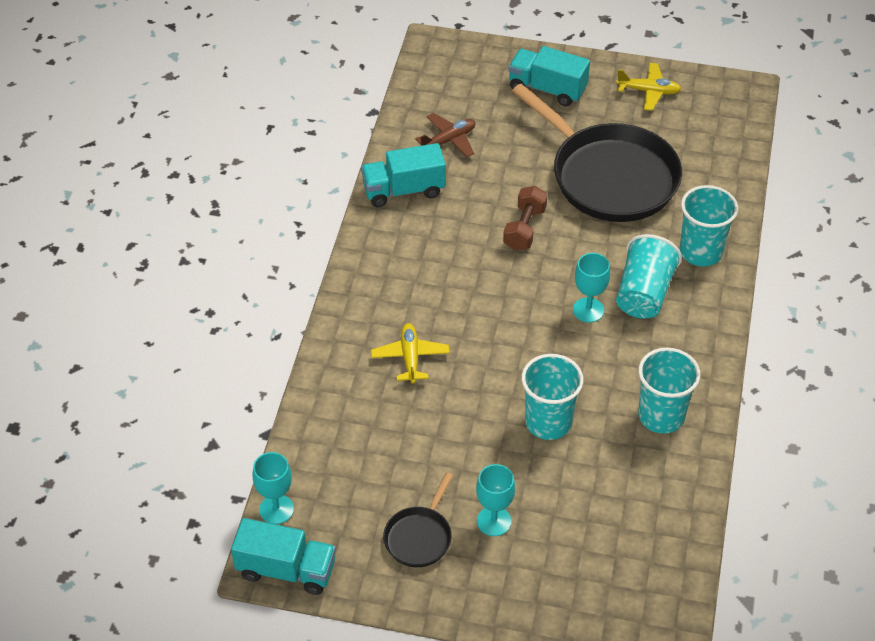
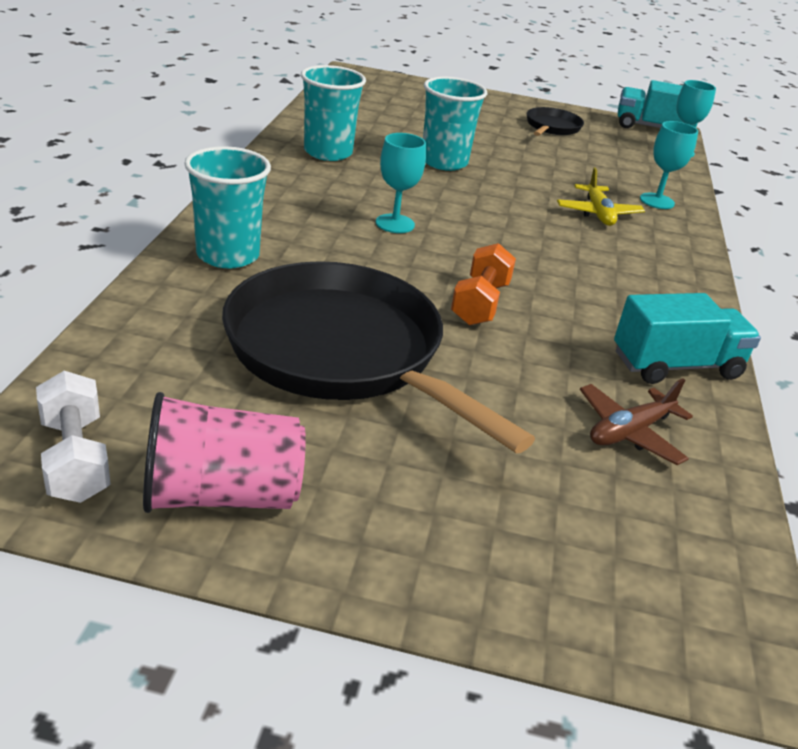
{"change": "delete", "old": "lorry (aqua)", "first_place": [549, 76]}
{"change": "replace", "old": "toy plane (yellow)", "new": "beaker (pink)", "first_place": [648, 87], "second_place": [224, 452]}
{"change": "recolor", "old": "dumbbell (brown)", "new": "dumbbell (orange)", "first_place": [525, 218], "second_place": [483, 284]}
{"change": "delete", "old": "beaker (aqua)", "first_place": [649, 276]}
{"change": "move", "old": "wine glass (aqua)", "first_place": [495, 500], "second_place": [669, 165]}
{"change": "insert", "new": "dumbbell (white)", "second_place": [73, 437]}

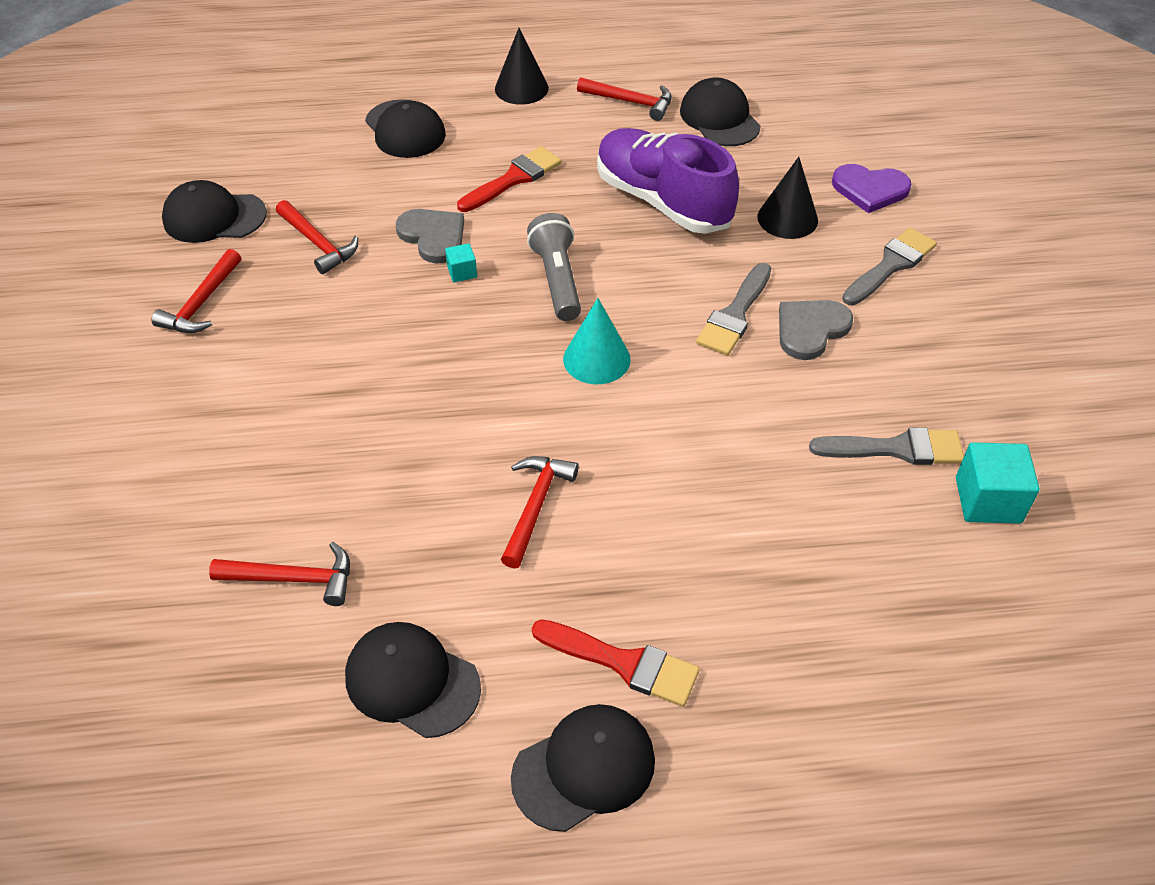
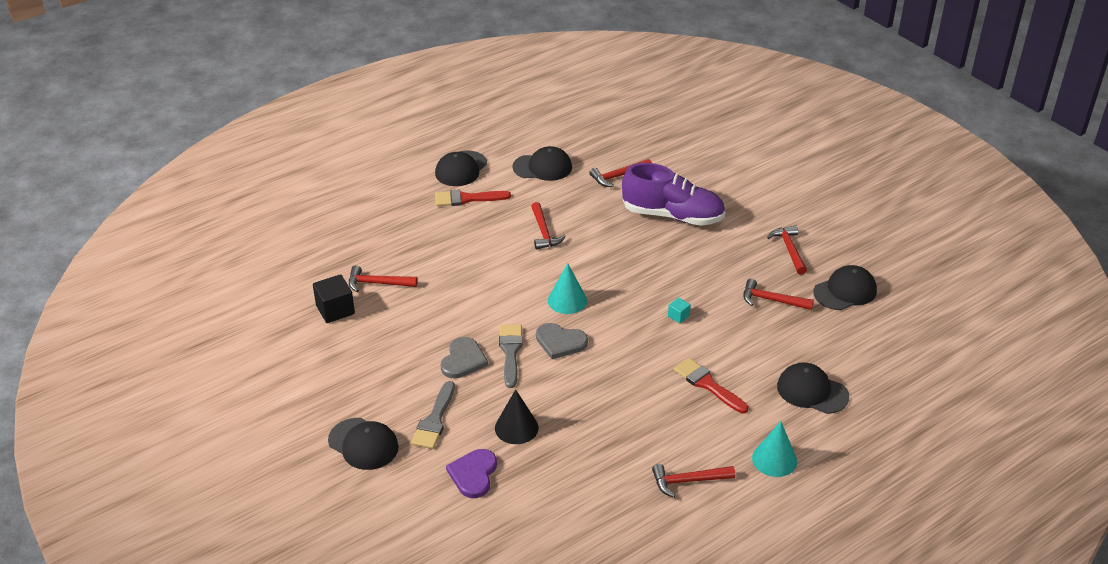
{"change": "recolor", "old": "cone (ebony)", "new": "cone (aqua)", "first_place": [522, 66], "second_place": [774, 449]}
{"change": "move", "old": "peaked cap (ebony)", "first_place": [720, 111], "second_place": [363, 444]}
{"change": "move", "old": "lace-up shoe (violet)", "first_place": [668, 181], "second_place": [673, 194]}
{"change": "rotate", "old": "brush (red)", "first_place": [509, 179], "second_place": [711, 385], "degrees": 120}
{"change": "rotate", "old": "heart (violet)", "first_place": [872, 188], "second_place": [471, 473], "degrees": -60}
{"change": "move", "old": "heart (grey)", "first_place": [430, 236], "second_place": [562, 341]}
{"change": "delete", "old": "torch (grey)", "first_place": [554, 267]}
{"change": "delete", "old": "brush (grey)", "first_place": [886, 446]}
{"change": "recolor", "old": "cube (aqua)", "new": "cube (ebony)", "first_place": [998, 483], "second_place": [334, 298]}
{"change": "insert", "new": "carpenter's hammer (red)", "second_place": [383, 278]}

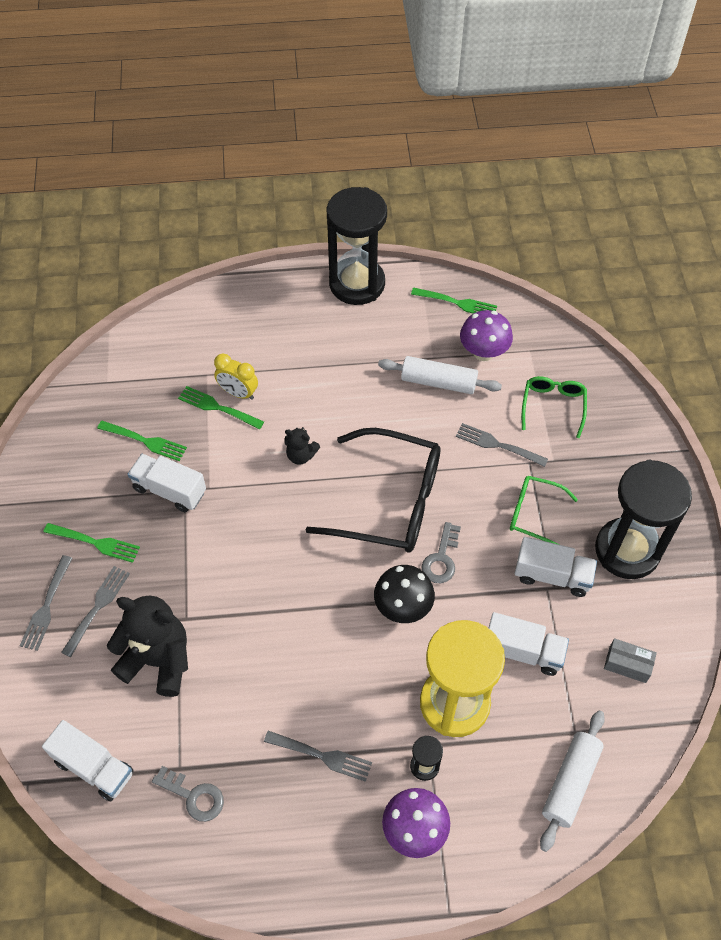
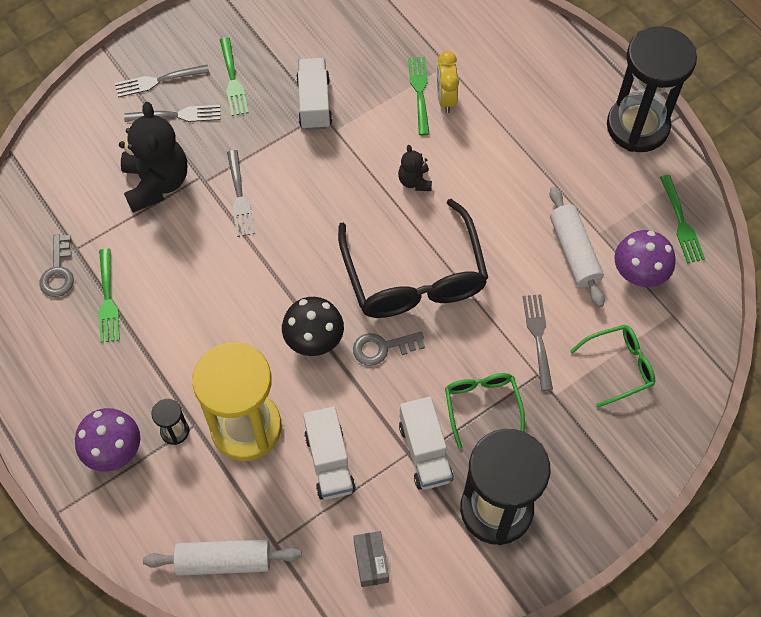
{"change": "move", "old": "dinner fork (leaf-green)", "first_place": [142, 441], "second_place": [109, 295]}
{"change": "delete", "old": "lorry (white)", "first_place": [88, 760]}
{"change": "move", "old": "dinner fork (grey)", "first_place": [318, 756], "second_place": [241, 193]}

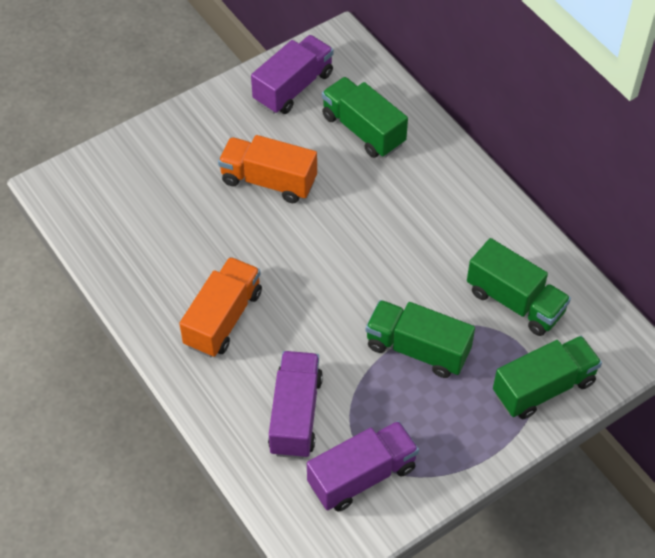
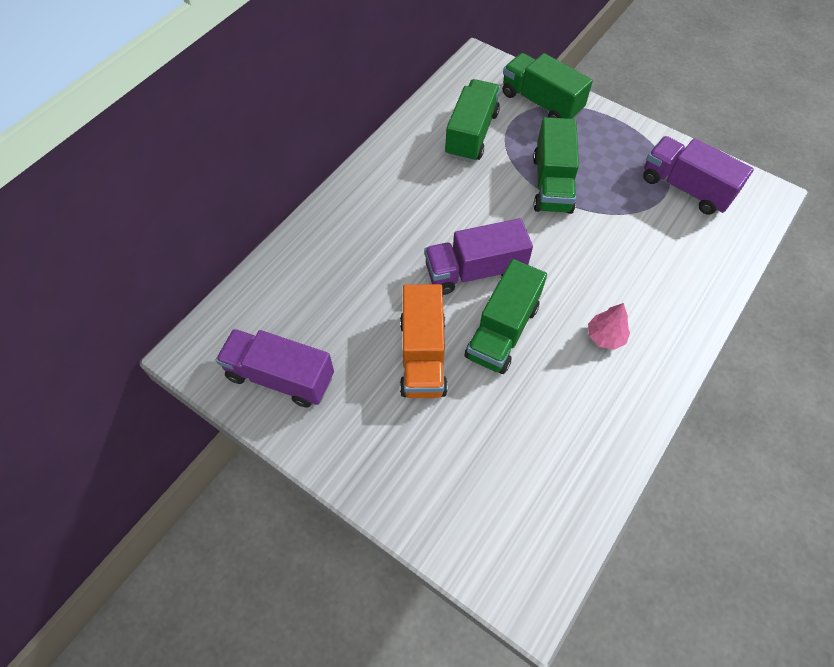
{"change": "move", "old": "lorry (leaf-green)", "first_place": [365, 117], "second_place": [506, 316]}
{"change": "replace", "old": "lorry (orange)", "new": "tree (pink)", "first_place": [220, 307], "second_place": [609, 326]}
{"change": "move", "old": "lorry (violet)", "first_place": [295, 405], "second_place": [478, 256]}

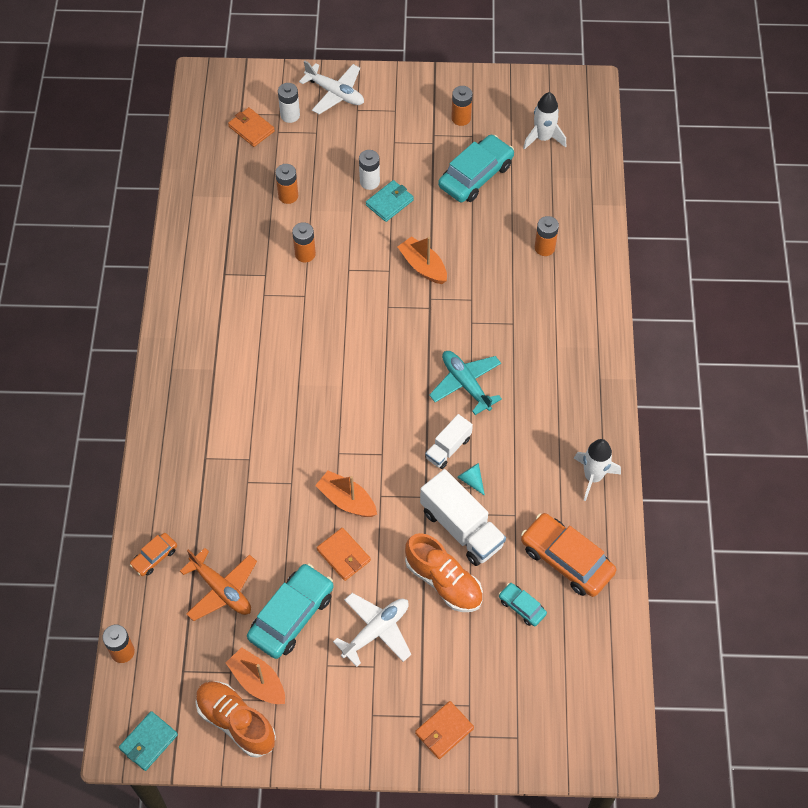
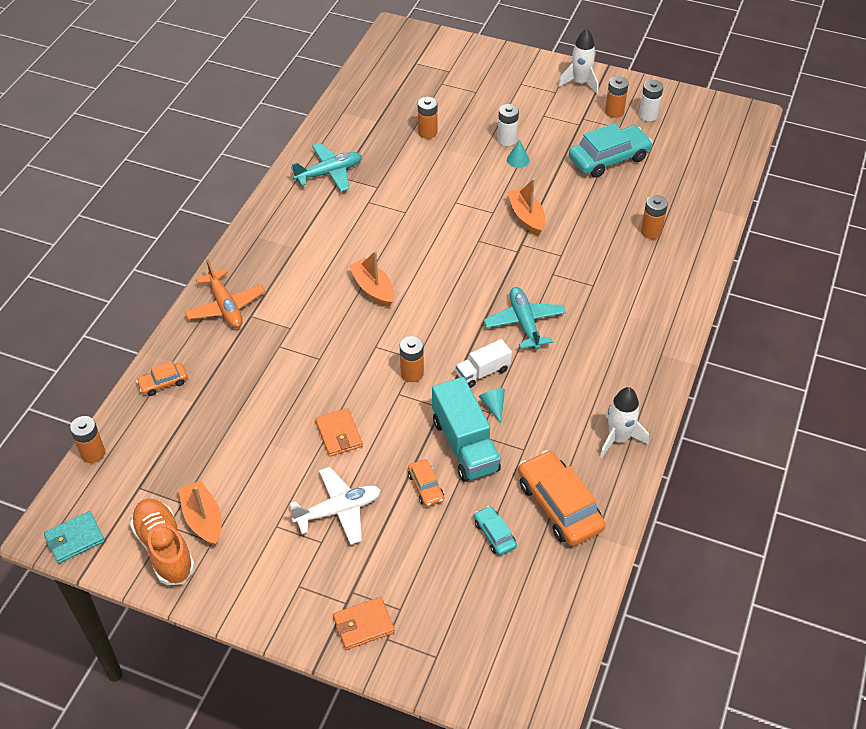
{"change": "delete", "old": "toy plane (white)", "first_place": [331, 87]}
{"change": "move", "old": "power cell (white)", "first_place": [289, 103], "second_place": [651, 100]}
{"change": "move", "old": "toy rocket (white)", "first_place": [544, 121], "second_place": [578, 61]}
{"change": "delete", "old": "card wallet (orange)", "first_place": [251, 127]}
{"change": "replace", "old": "card wallet (aqua)", "new": "cone (aqua)", "first_place": [390, 201], "second_place": [518, 154]}
{"change": "move", "old": "power cell (orange)", "first_place": [304, 242], "second_place": [412, 359]}
{"change": "recolor", "old": "lorry (white)", "new": "lorry (aqua)", "first_place": [463, 517], "second_place": [466, 429]}
{"change": "move", "old": "sailboat (orange)", "first_place": [346, 494], "second_place": [371, 279]}
{"change": "replace", "old": "lace-up shoe (orange)", "new": "car (orange)", "first_place": [444, 572], "second_place": [426, 483]}
{"change": "move", "old": "toy plane (orange)", "first_place": [218, 584], "second_place": [225, 294]}
{"change": "delete", "old": "car (aqua)", "first_place": [290, 611]}
{"change": "insert", "new": "toy plane (aqua)", "second_place": [326, 167]}

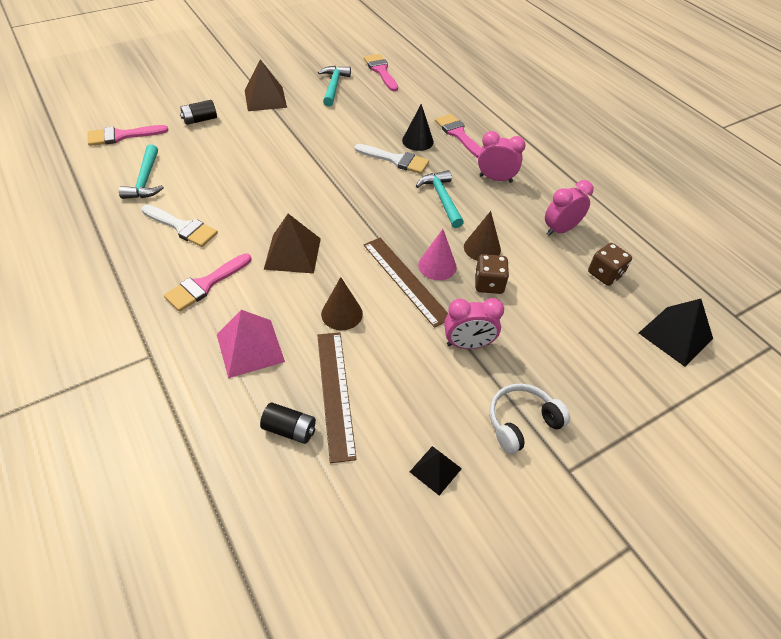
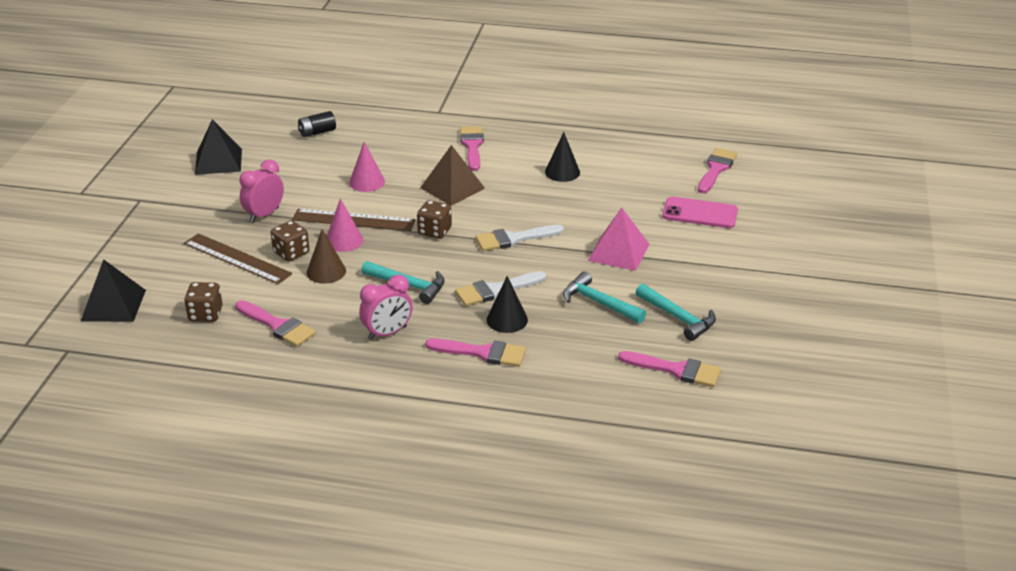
{"change": "delete", "old": "pyramid (brown)", "first_place": [266, 85]}
{"change": "replace", "old": "power cell (ebony)", "new": "mobile phone (pink)", "first_place": [198, 112], "second_place": [700, 212]}
{"change": "move", "old": "carpenter's hammer (aqua)", "first_place": [141, 171], "second_place": [604, 297]}
{"change": "replace", "old": "bedside clock (pink)", "new": "brush (pink)", "first_place": [569, 208], "second_place": [275, 323]}
{"change": "move", "old": "brush (white)", "first_place": [179, 226], "second_place": [519, 238]}
{"change": "recolor", "old": "cone (brown)", "new": "cone (pink)", "first_place": [342, 303], "second_place": [367, 167]}
{"change": "move", "old": "pyramid (pink)", "first_place": [251, 344], "second_place": [618, 239]}
{"change": "move", "old": "straightedge (brown)", "first_place": [337, 397], "second_place": [238, 258]}
{"change": "delete", "old": "headphones (white)", "first_place": [529, 419]}
{"change": "resize", "old": "pyramid (ebony)", "first_place": [436, 471], "second_place": [218, 147], "factor": 1.69}
{"change": "insert", "new": "cone (ebony)", "second_place": [562, 157]}
{"change": "insert", "new": "die (brown)", "second_place": [434, 219]}

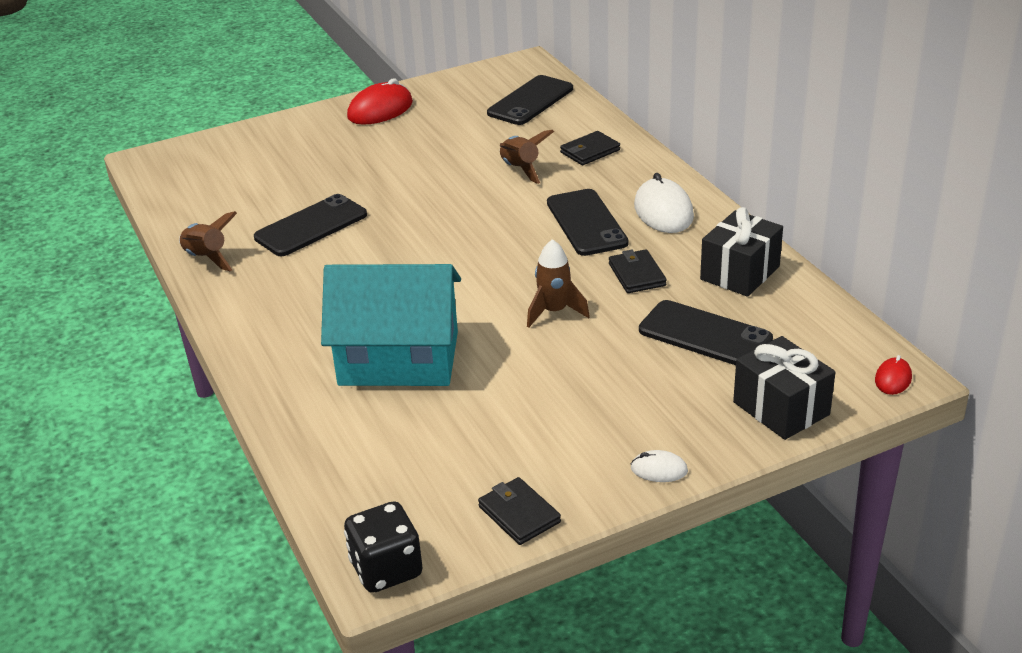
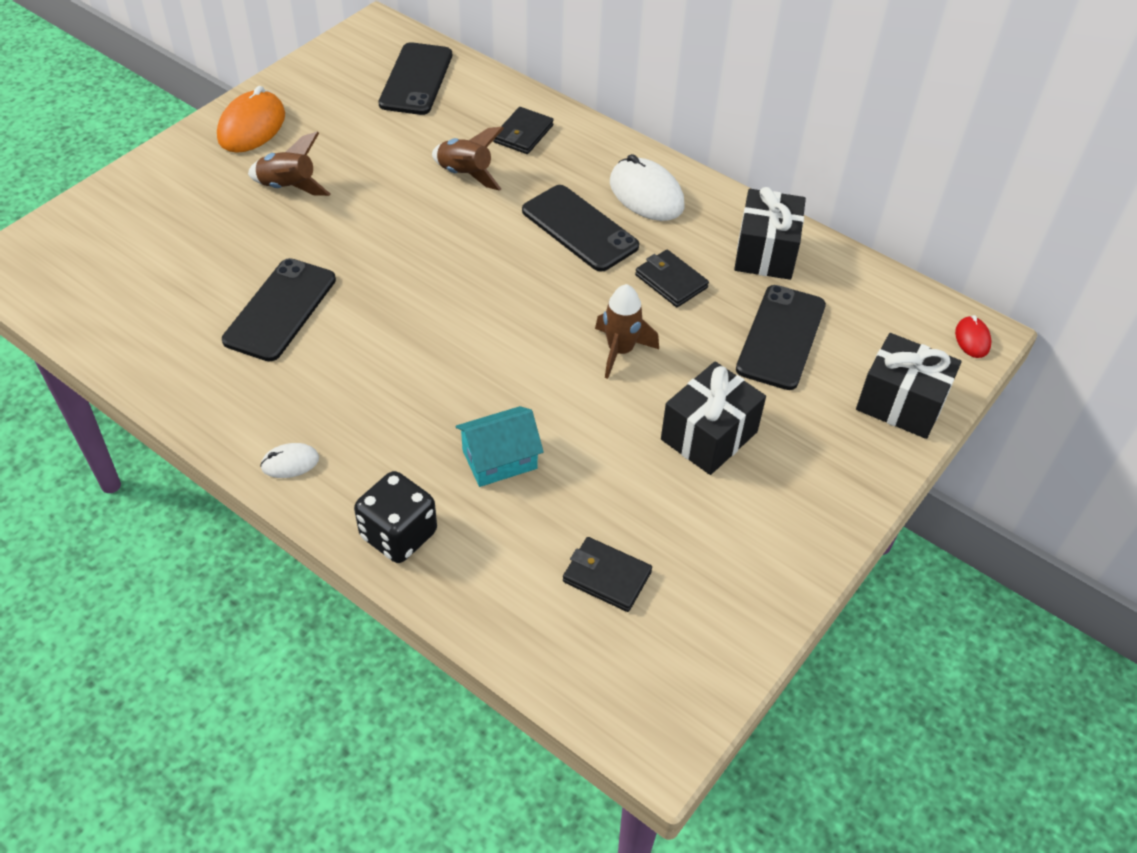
{"change": "recolor", "old": "mouse (red)", "new": "mouse (orange)", "first_place": [380, 101], "second_place": [251, 119]}
{"change": "move", "old": "toy rocket (brown)", "first_place": [208, 241], "second_place": [289, 164]}
{"change": "resize", "old": "house (aqua)", "first_place": [391, 325], "second_place": [500, 446], "factor": 0.5}
{"change": "rotate", "old": "mobile phone (ebony)", "first_place": [706, 332], "second_place": [781, 337], "degrees": -75}
{"change": "move", "old": "mouse (white)", "first_place": [659, 466], "second_place": [289, 460]}
{"change": "move", "old": "card wallet (ebony)", "first_place": [519, 511], "second_place": [607, 574]}
{"change": "move", "old": "die (ebony)", "first_place": [383, 547], "second_place": [395, 517]}
{"change": "insert", "new": "present (ebony)", "second_place": [713, 418]}

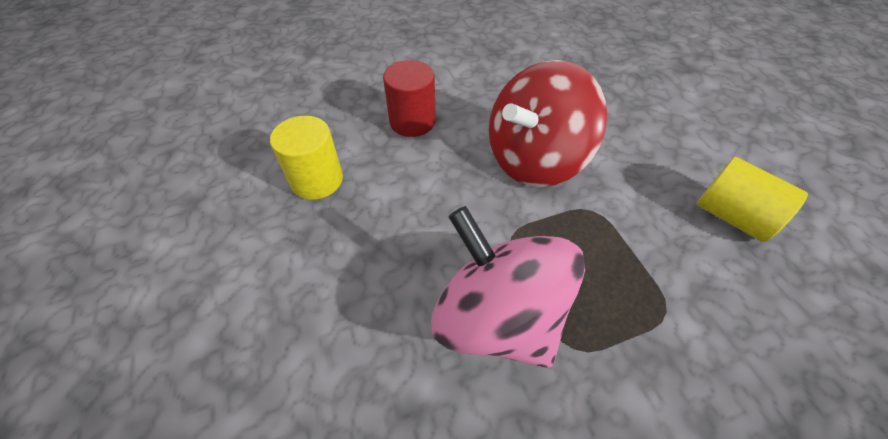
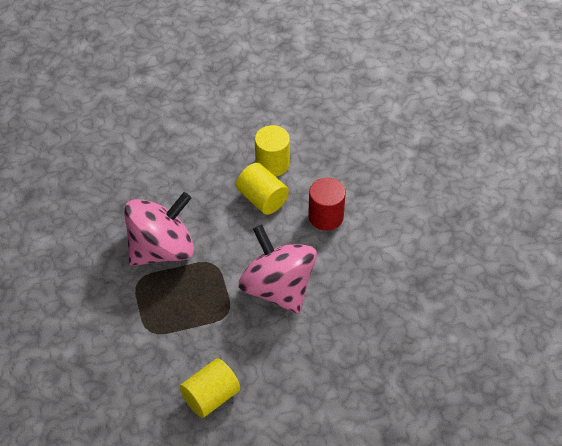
{"change": "recolor", "old": "whirligig (red)", "new": "whirligig (pink)", "first_place": [548, 123], "second_place": [278, 269]}
{"change": "insert", "new": "solid cylinder (yellow)", "second_place": [262, 189]}

